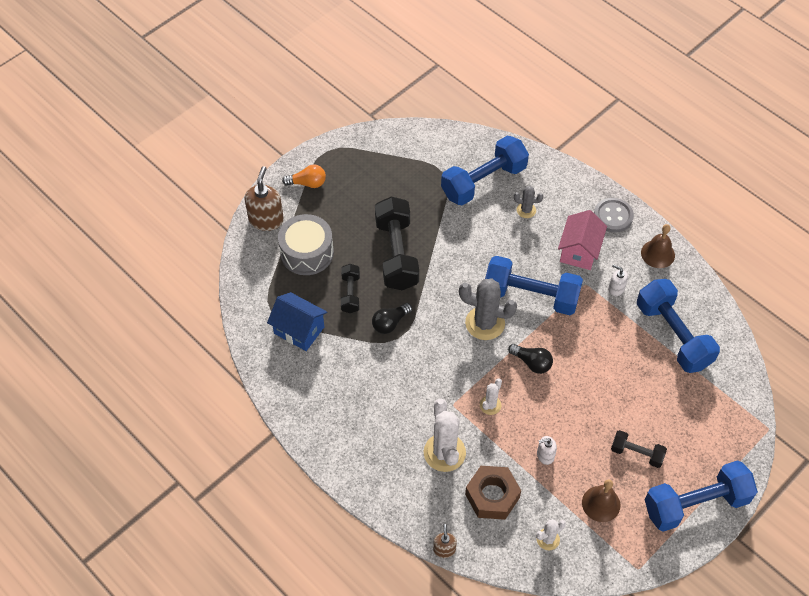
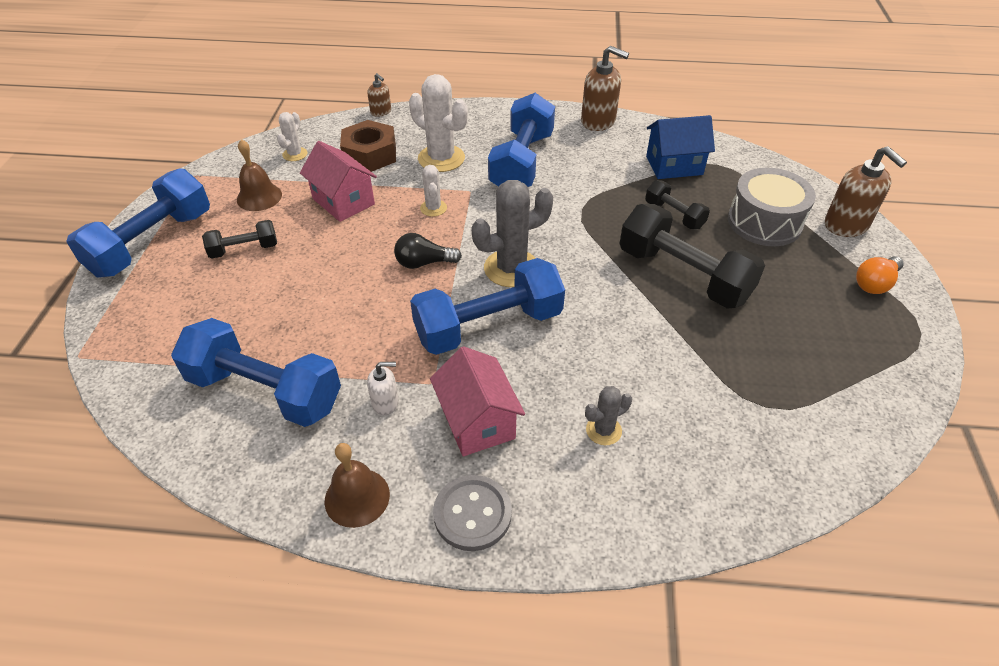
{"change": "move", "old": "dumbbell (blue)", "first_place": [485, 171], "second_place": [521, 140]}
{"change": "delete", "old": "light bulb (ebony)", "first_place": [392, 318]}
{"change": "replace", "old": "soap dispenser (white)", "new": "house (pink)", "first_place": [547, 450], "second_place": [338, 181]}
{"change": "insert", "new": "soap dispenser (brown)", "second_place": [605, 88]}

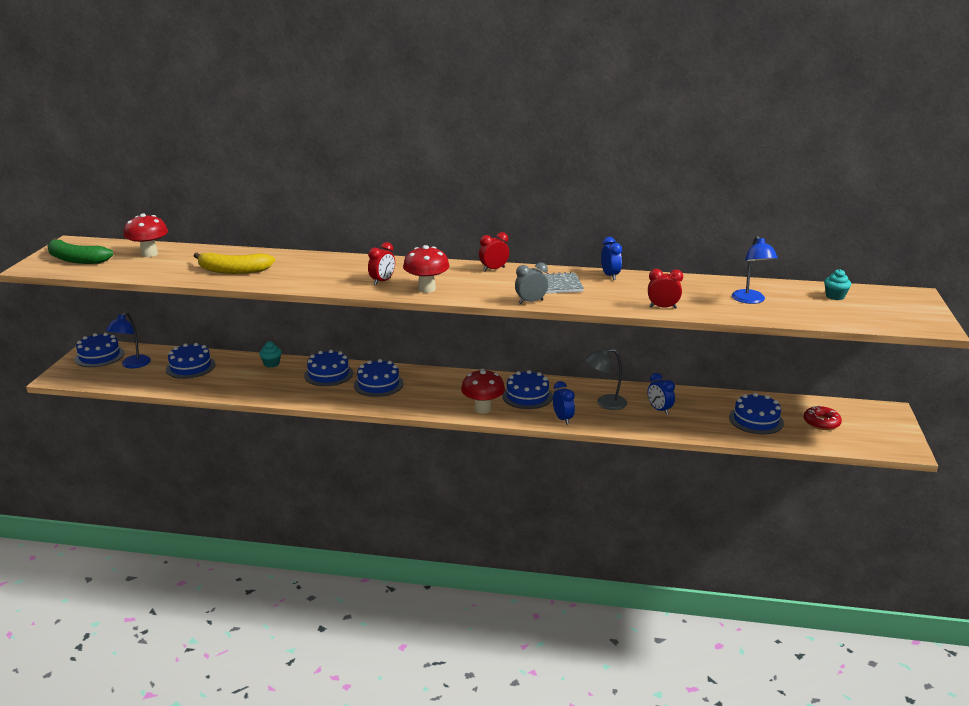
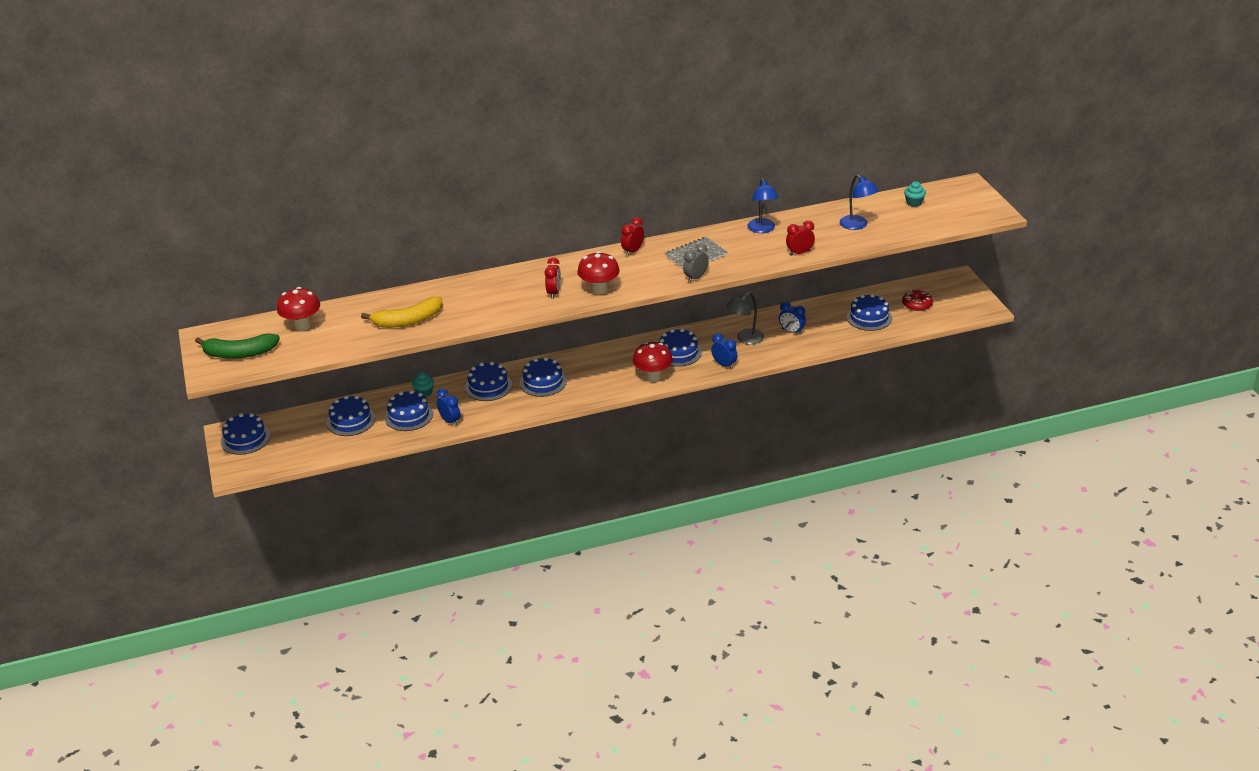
{"change": "move", "old": "bedside clock (blue)", "first_place": [611, 258], "second_place": [448, 407]}
{"change": "move", "old": "reading lamp (blue)", "first_place": [128, 340], "second_place": [763, 205]}
{"change": "insert", "new": "layer cake (blue)", "second_place": [409, 410]}

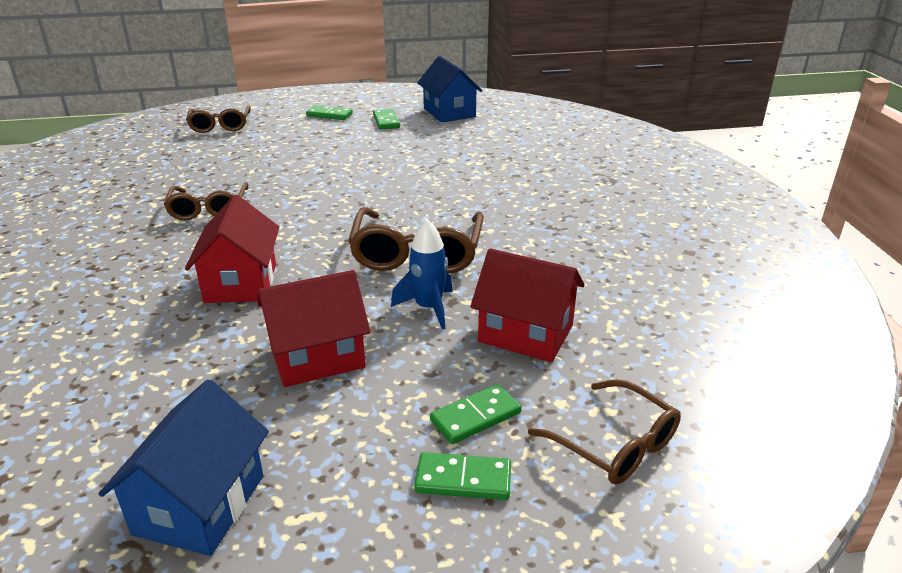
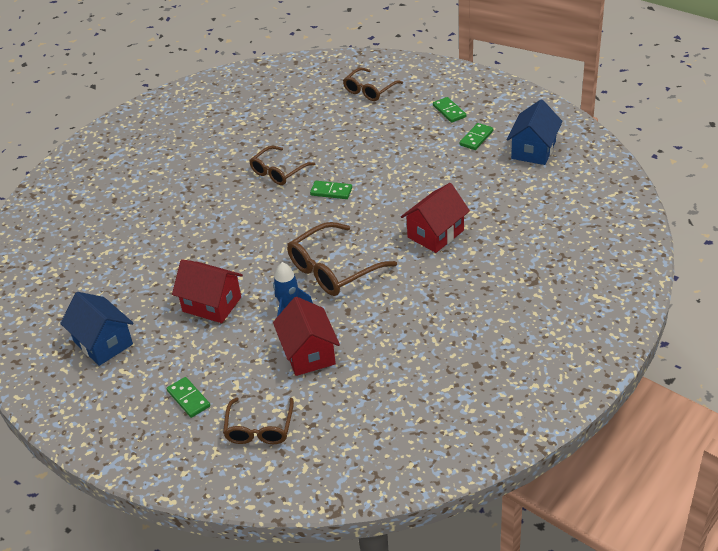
{"change": "move", "old": "house (red)", "first_place": [232, 249], "second_place": [435, 218]}
{"change": "rotate", "old": "house (blue)", "first_place": [184, 467], "second_place": [97, 329], "degrees": 75}
{"change": "move", "old": "domino tile (leaf-green)", "first_place": [475, 414], "second_place": [331, 190]}

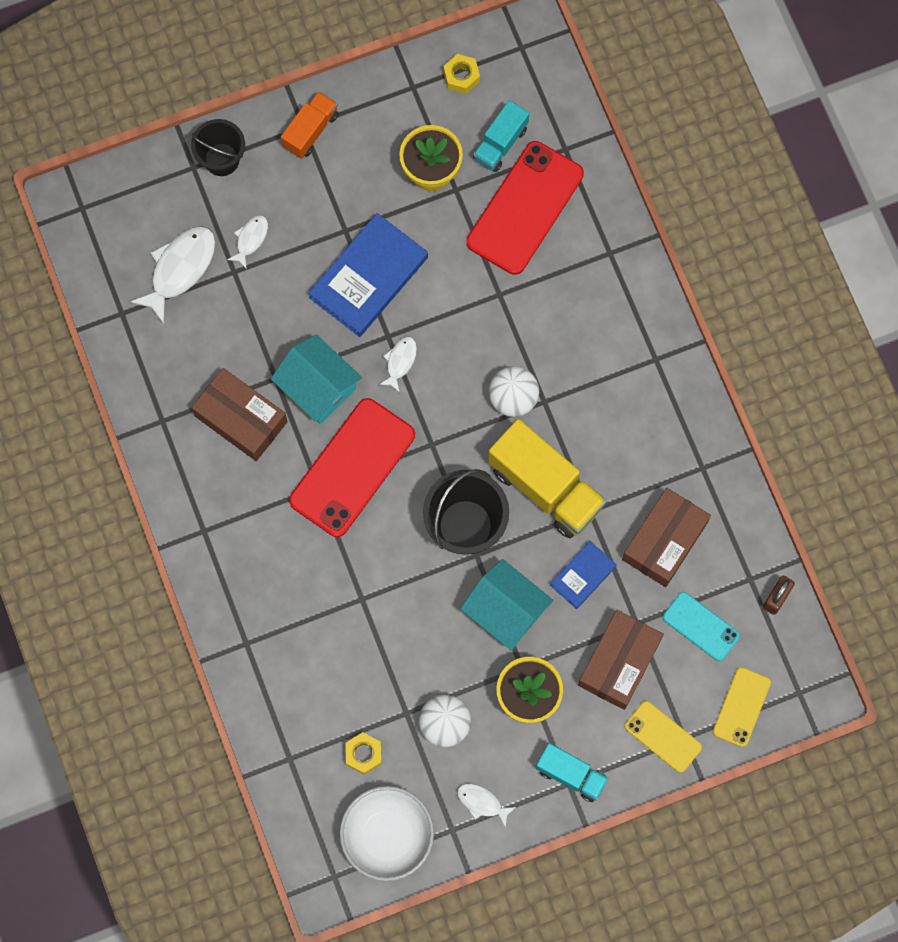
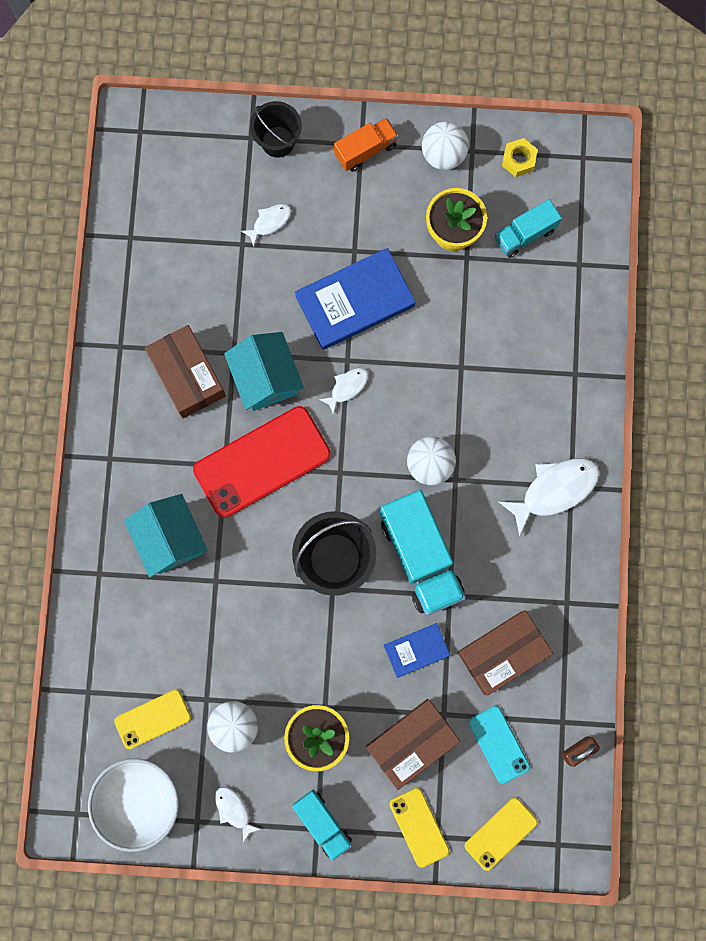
{"change": "delete", "old": "mobile phone (red)", "first_place": [525, 208]}
{"change": "move", "old": "fish figure (white)", "first_place": [172, 275], "second_place": [549, 497]}
{"change": "recolor", "old": "lorry (yellow)", "new": "lorry (aqua)", "first_place": [547, 479], "second_place": [423, 553]}
{"change": "move", "old": "house (aqua)", "first_place": [507, 605], "second_place": [166, 535]}
{"change": "replace", "old": "nut (yellow)", "new": "mobile phone (yellow)", "first_place": [363, 753], "second_place": [152, 719]}
{"change": "insert", "new": "ball (white)", "second_place": [445, 146]}

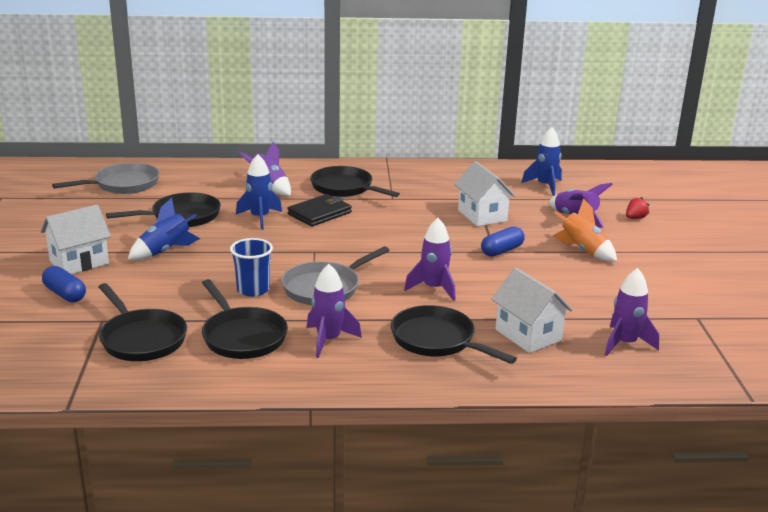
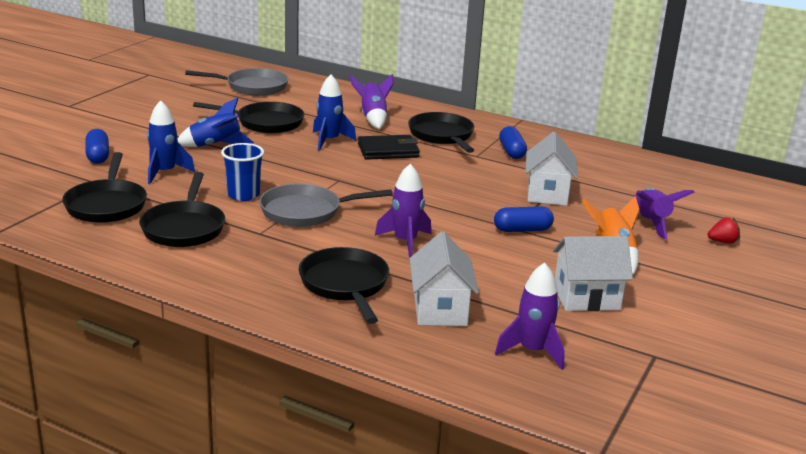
{"change": "move", "old": "toy rocket (blue)", "first_place": [542, 161], "second_place": [171, 142]}
{"change": "move", "old": "house (white)", "first_place": [76, 239], "second_place": [593, 273]}
{"change": "delete", "old": "toy rocket (violet)", "first_place": [334, 311]}
{"change": "insert", "new": "pill (blue)", "second_place": [513, 142]}

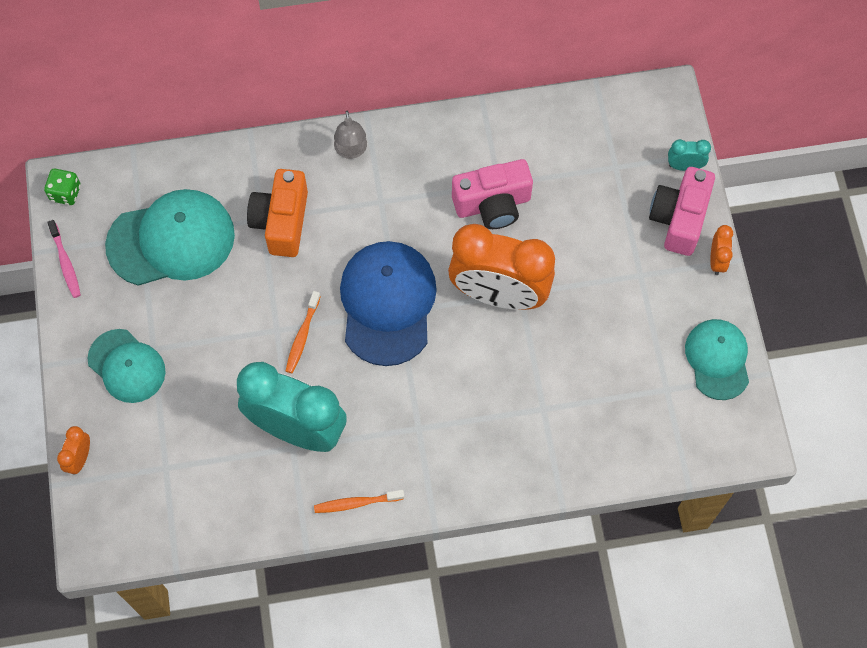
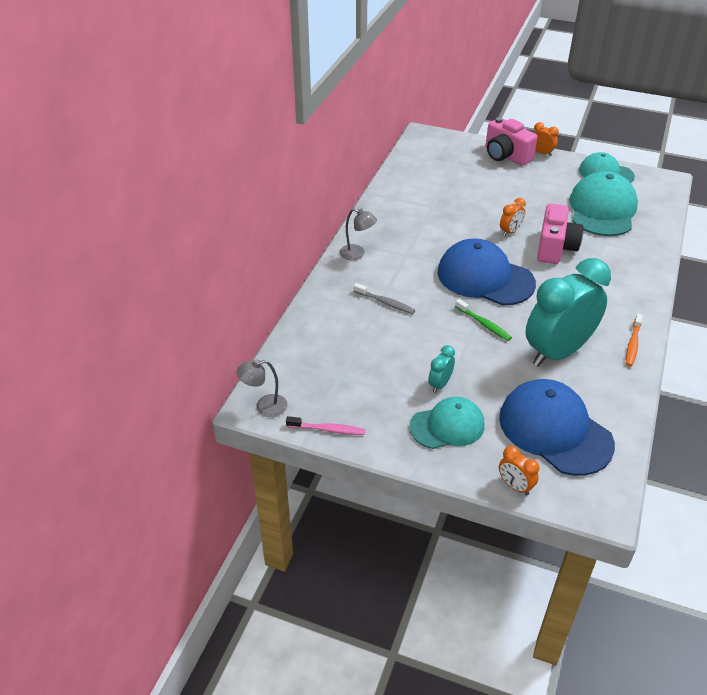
{"change": "move", "old": "bedside clock (aqua)", "first_place": [689, 155], "second_place": [441, 369]}
{"change": "move", "old": "photo camera (pink)", "first_place": [492, 194], "second_place": [560, 234]}
{"change": "replace", "old": "die (leaf-green)", "new": "reading lamp (grey)", "first_place": [62, 187], "second_place": [262, 388]}
{"change": "replace", "old": "photo camera (orange)", "new": "dental brush (grey)", "first_place": [277, 213], "second_place": [384, 298]}
{"change": "move", "old": "peaked cap (aqua)", "first_place": [170, 237], "second_place": [603, 203]}
{"change": "resize", "old": "bedside clock (orange)", "first_place": [501, 267], "second_place": [513, 217], "factor": 0.4}
{"change": "recolor", "old": "dental brush (orange)", "new": "dental brush (leaf-green)", "first_place": [303, 332], "second_place": [483, 320]}
{"change": "insert", "new": "peaked cap (blue)", "second_place": [557, 427]}

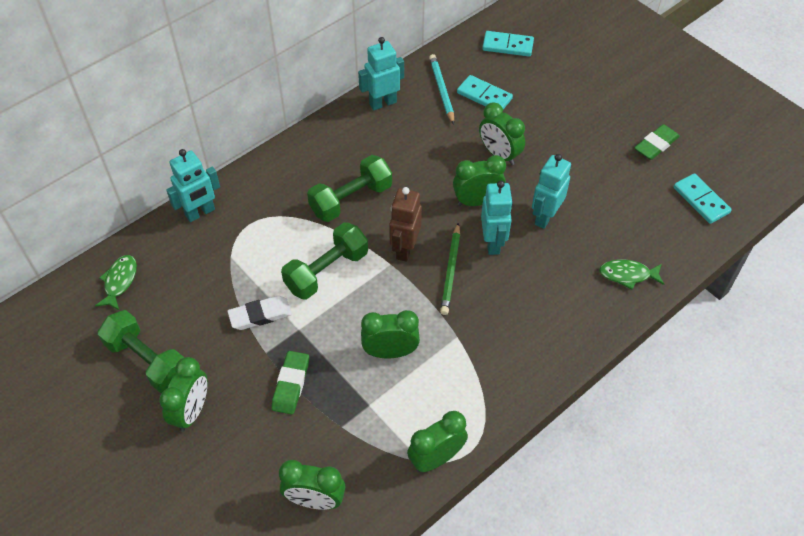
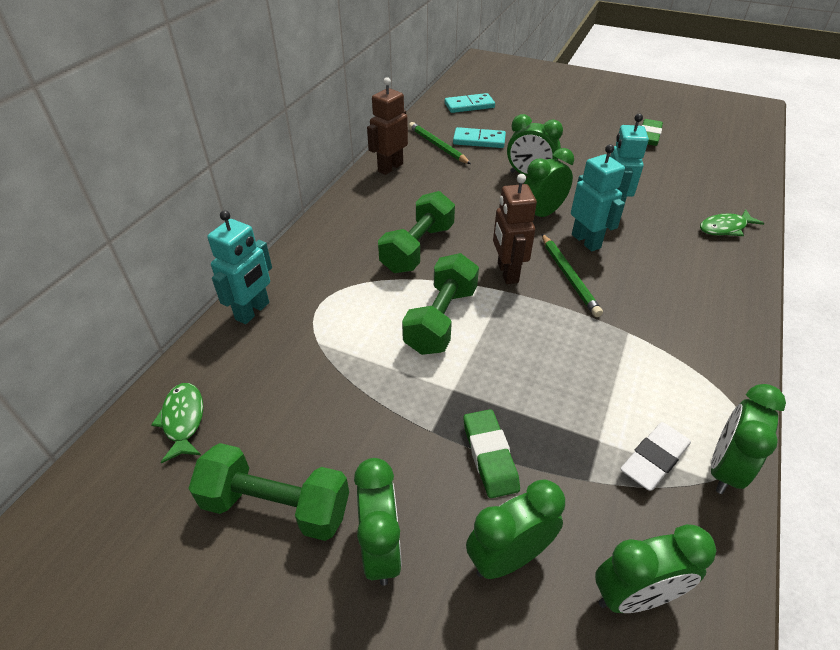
{"change": "recolor", "old": "robot (aqua)", "new": "robot (brown)", "first_place": [381, 74], "second_place": [387, 126]}
{"change": "recolor", "old": "lead pencil (aqua)", "new": "lead pencil (leaf-green)", "first_place": [441, 89], "second_place": [440, 143]}
{"change": "delete", "old": "domino tile (aqua)", "first_place": [702, 198]}
{"change": "move", "old": "pencil eraser (white)", "first_place": [259, 313], "second_place": [656, 456]}
{"change": "move", "old": "bedside clock (leaf-green)", "first_place": [390, 334], "second_place": [515, 529]}

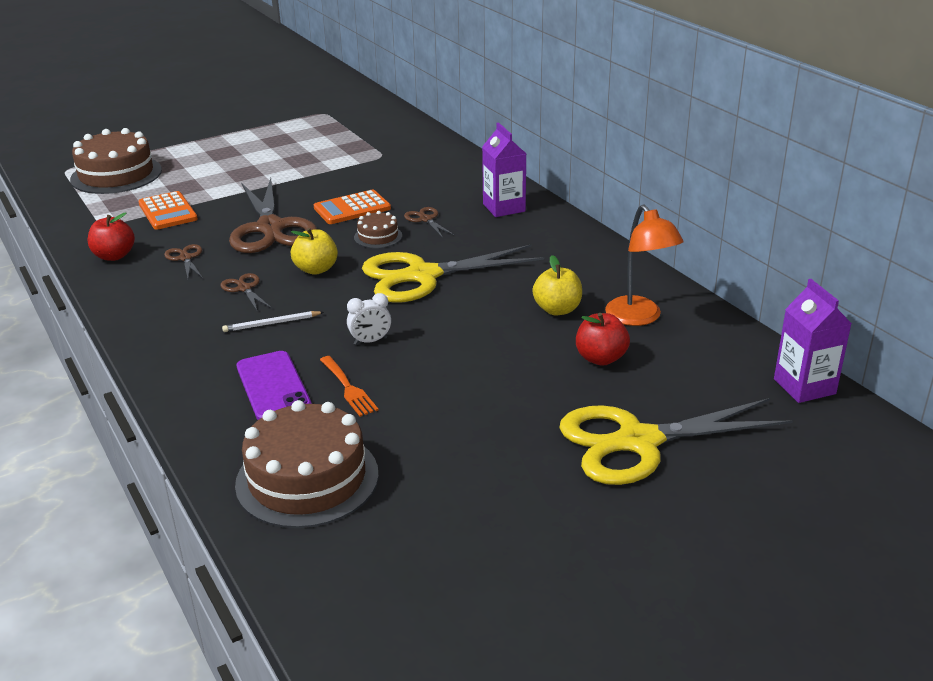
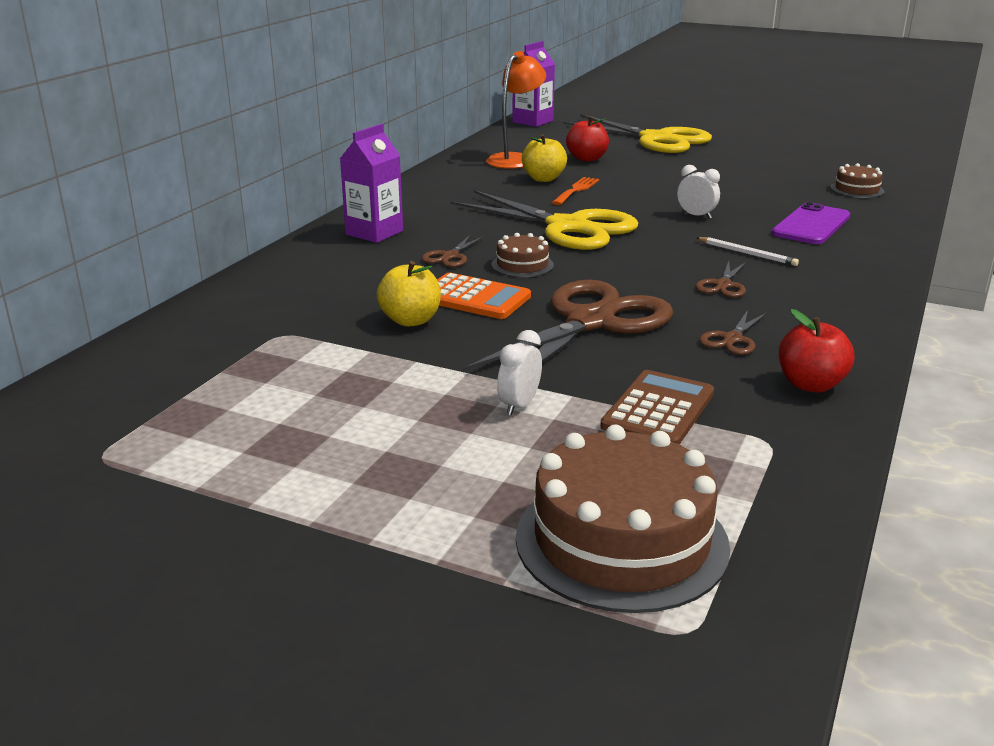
{"change": "recolor", "old": "calculator (orange)", "new": "calculator (brown)", "first_place": [168, 210], "second_place": [657, 407]}
{"change": "move", "old": "apple fruit (yellow)", "first_place": [314, 251], "second_place": [409, 294]}
{"change": "move", "old": "dinner fork (orange)", "first_place": [349, 386], "second_place": [575, 191]}
{"change": "resize", "old": "layer cake (brown)", "first_place": [307, 464], "second_place": [857, 180], "factor": 0.48}
{"change": "insert", "new": "bedside clock (white)", "second_place": [519, 372]}

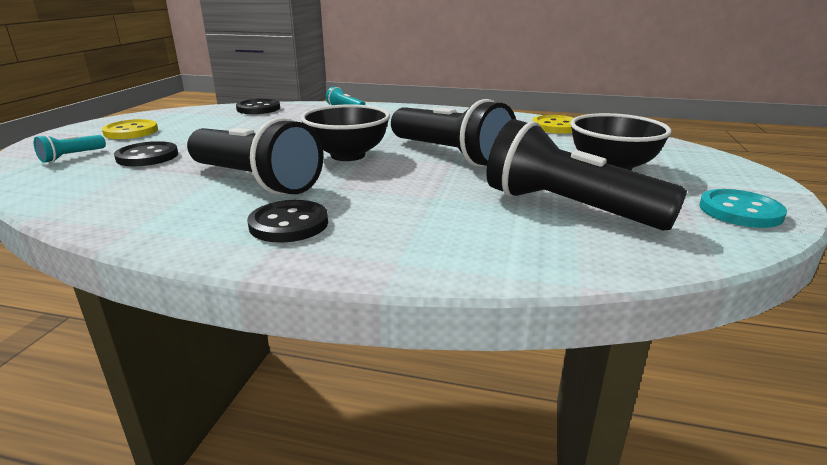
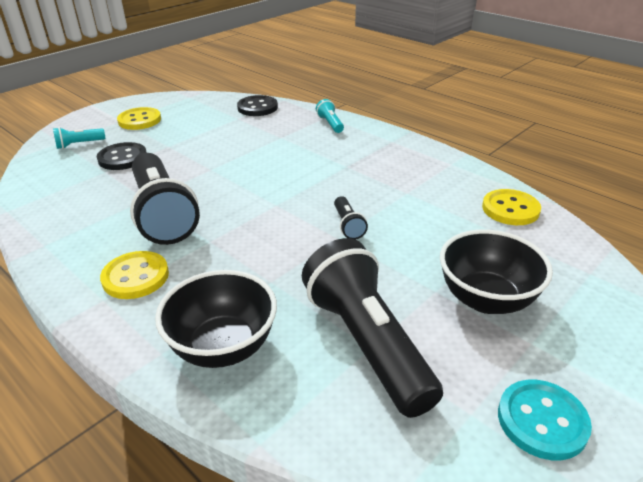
{"change": "resize", "old": "torch (ebony)", "first_place": [453, 133], "second_place": [351, 218], "factor": 0.43}
{"change": "move", "old": "bowl (ebony)", "first_place": [345, 132], "second_place": [216, 319]}
{"change": "recolor", "old": "sewing button (ebony)", "new": "sewing button (yellow)", "first_place": [287, 221], "second_place": [134, 275]}

